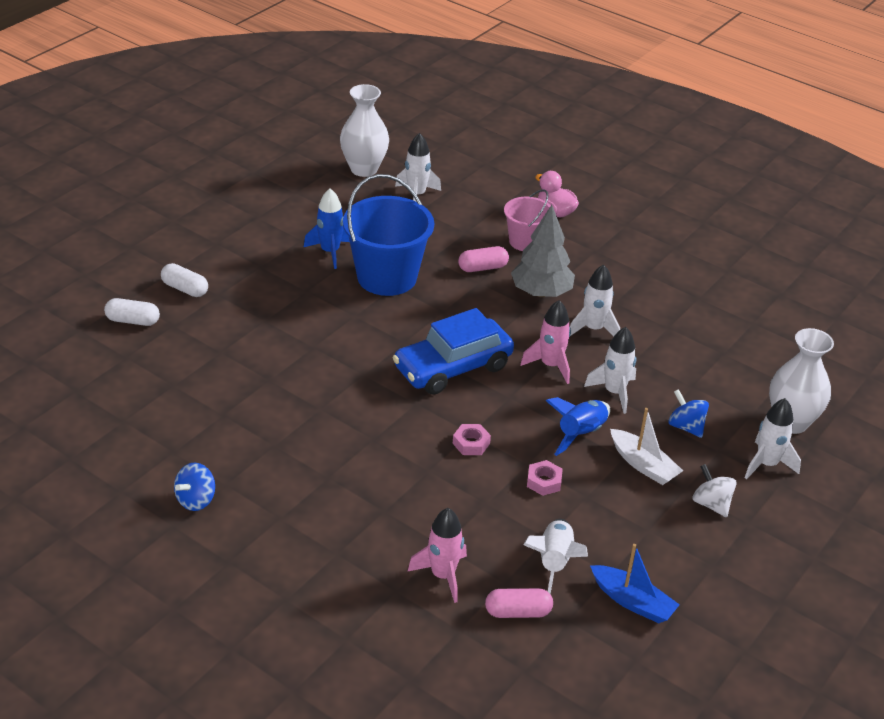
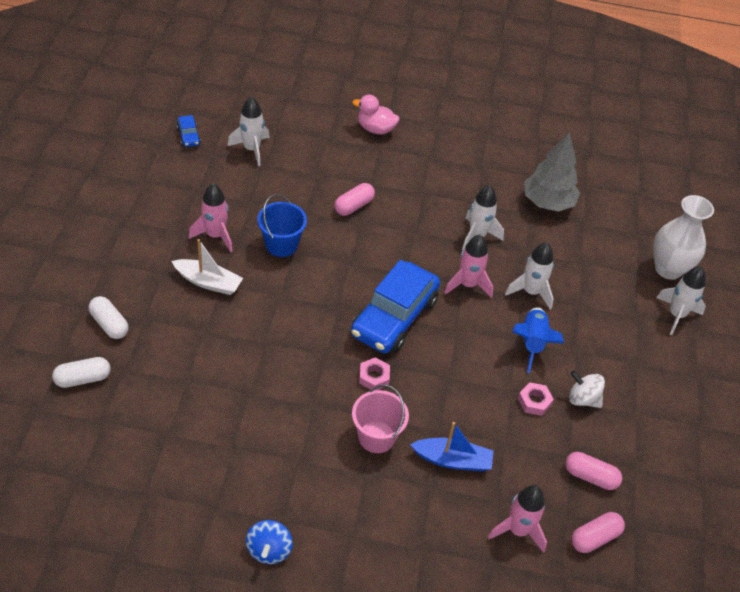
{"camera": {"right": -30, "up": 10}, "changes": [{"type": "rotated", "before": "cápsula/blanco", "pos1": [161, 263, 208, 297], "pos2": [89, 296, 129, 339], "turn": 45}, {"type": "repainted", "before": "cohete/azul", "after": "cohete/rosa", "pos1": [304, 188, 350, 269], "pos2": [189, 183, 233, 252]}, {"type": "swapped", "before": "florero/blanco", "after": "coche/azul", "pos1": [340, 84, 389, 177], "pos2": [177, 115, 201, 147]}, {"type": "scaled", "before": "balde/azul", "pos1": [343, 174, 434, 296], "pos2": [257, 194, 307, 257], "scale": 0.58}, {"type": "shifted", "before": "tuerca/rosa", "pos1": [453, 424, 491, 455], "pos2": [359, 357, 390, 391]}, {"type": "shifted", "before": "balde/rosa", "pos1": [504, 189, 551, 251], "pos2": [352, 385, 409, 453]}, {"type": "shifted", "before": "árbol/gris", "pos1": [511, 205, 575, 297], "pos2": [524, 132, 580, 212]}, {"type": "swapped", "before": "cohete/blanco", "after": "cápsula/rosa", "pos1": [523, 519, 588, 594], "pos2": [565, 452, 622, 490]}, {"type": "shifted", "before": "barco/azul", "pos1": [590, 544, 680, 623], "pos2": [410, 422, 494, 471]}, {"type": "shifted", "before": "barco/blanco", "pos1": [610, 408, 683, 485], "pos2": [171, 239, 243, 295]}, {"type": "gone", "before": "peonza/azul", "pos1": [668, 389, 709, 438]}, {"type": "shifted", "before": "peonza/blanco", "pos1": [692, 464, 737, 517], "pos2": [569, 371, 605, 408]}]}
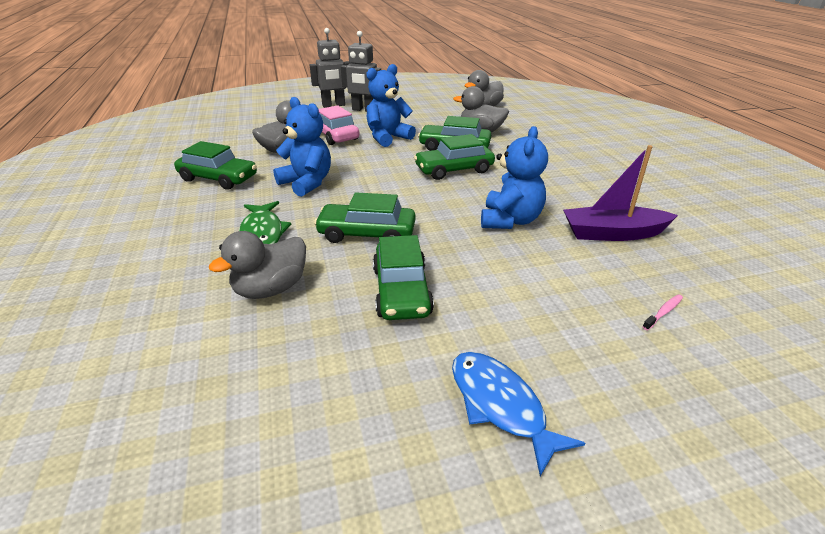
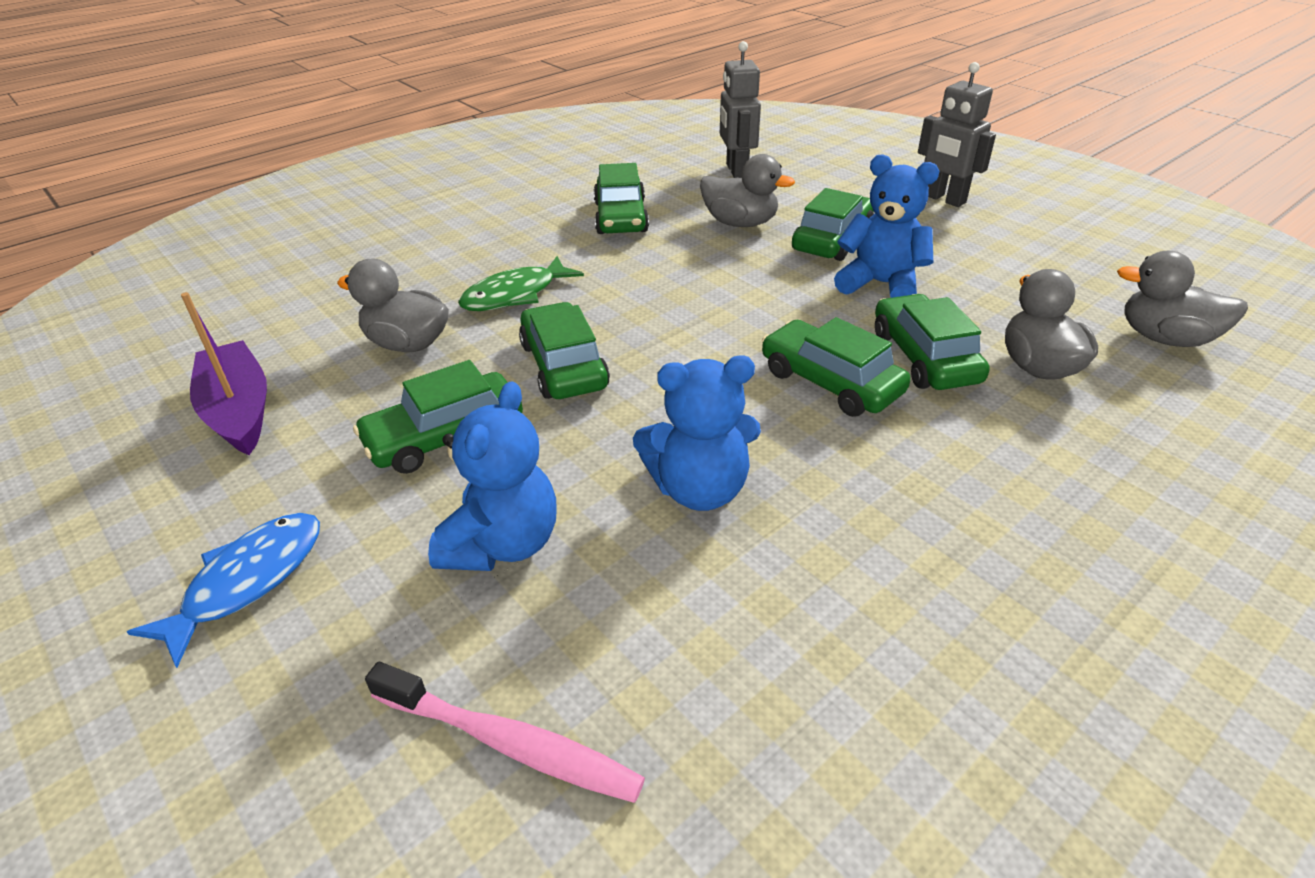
{"camera": {"right": 65, "up": 5}, "changes": [{"type": "shifted", "before": "osito/azul", "pos1": [273, 97, 331, 197], "pos2": [428, 381, 557, 571]}, {"type": "repainted", "before": "coche/rosa", "after": "coche/verde", "pos1": [318, 105, 360, 145], "pos2": [792, 188, 874, 261]}, {"type": "shifted", "before": "robot/gris", "pos1": [341, 31, 381, 112], "pos2": [720, 41, 761, 178]}, {"type": "shifted", "before": "barco/morado", "pos1": [563, 145, 678, 241], "pos2": [181, 292, 267, 455]}, {"type": "scaled", "before": "cepillo de dientes/rosa", "pos1": [642, 294, 683, 330], "pos2": [365, 662, 645, 803], "scale": 2.2}]}
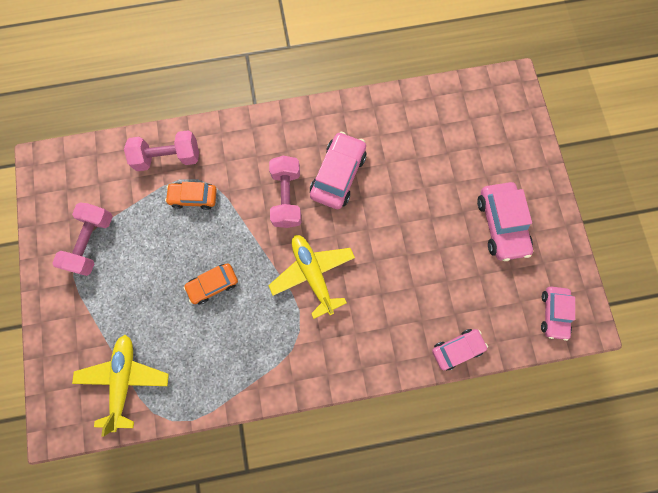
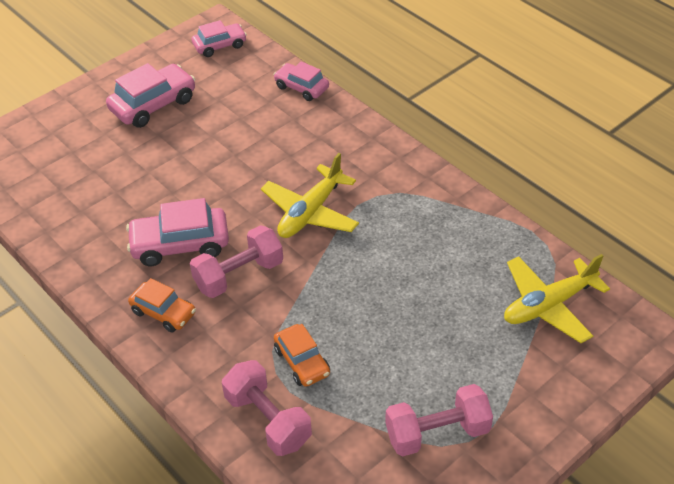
{"camera": {"right": -120, "up": -30}, "changes": [{"type": "shifted", "before": "coche/naranja", "pos1": [183, 263, 238, 304], "pos2": [128, 278, 196, 332]}]}
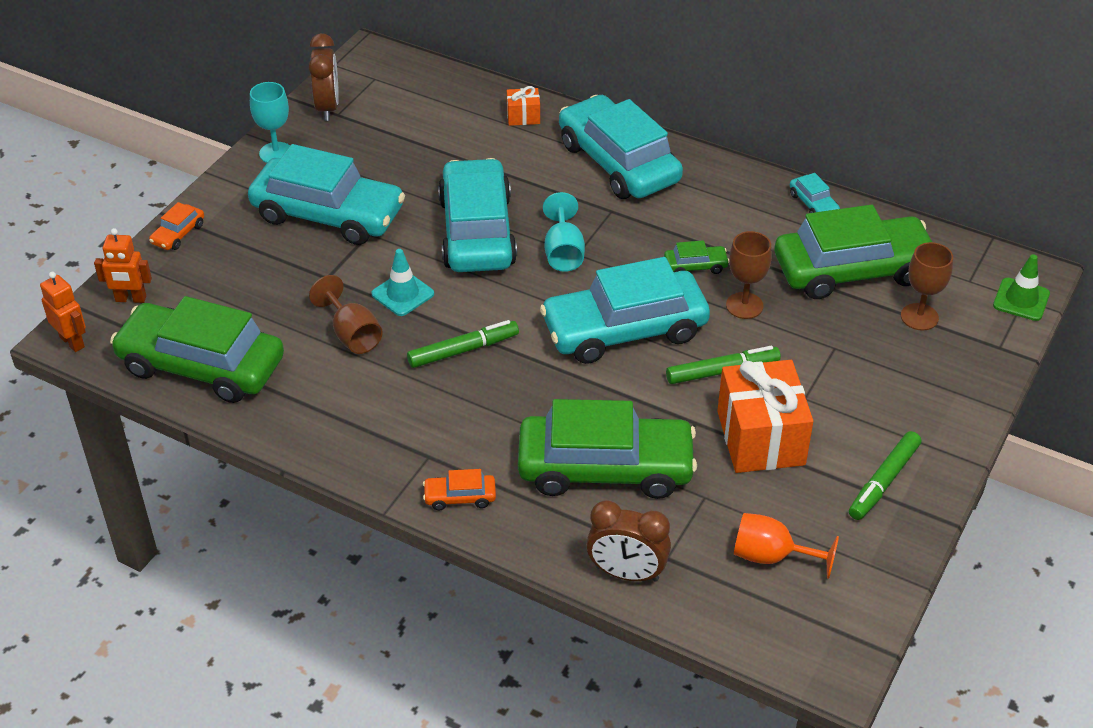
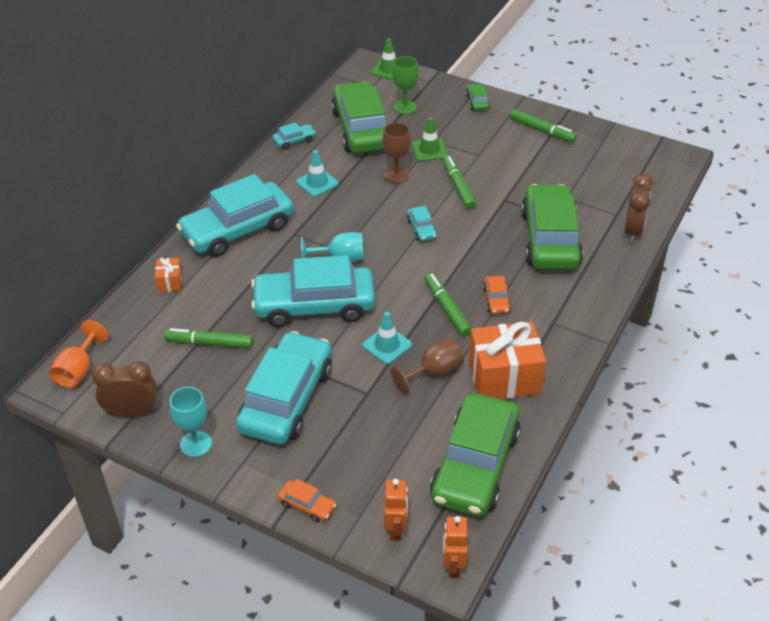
{"camera": {"right": -90, "up": 0}, "changes": [{"type": "rotated", "before": "robot/naranja", "pos1": [40, 272, 86, 352], "pos2": [443, 516, 468, 578], "turn": -45}, {"type": "shifted", "before": "coche/naranja", "pos1": [423, 469, 496, 510], "pos2": [483, 276, 511, 314]}, {"type": "scaled", "before": "coche/turquesa", "pos1": [540, 257, 710, 364], "pos2": [407, 206, 437, 241], "scale": 0.4}, {"type": "shifted", "before": "coche/verde", "pos1": [664, 240, 729, 274], "pos2": [466, 83, 490, 111]}, {"type": "shifted", "before": "regalo/naranja", "pos1": [717, 360, 813, 473], "pos2": [469, 322, 546, 399]}, {"type": "shifted", "before": "copa/naranja", "pos1": [734, 513, 839, 579], "pos2": [49, 320, 108, 388]}, {"type": "repainted", "before": "copa/marrón", "after": "copa/verde", "pos1": [901, 242, 953, 330], "pos2": [392, 56, 418, 114]}, {"type": "new", "after": "rotulador/verde", "pos2": [164, 328, 253, 348]}, {"type": "new", "after": "cono de tráfico/turquesa", "pos2": [296, 150, 338, 197]}, {"type": "new", "after": "cono de tráfico/verde", "pos2": [412, 118, 448, 161]}]}
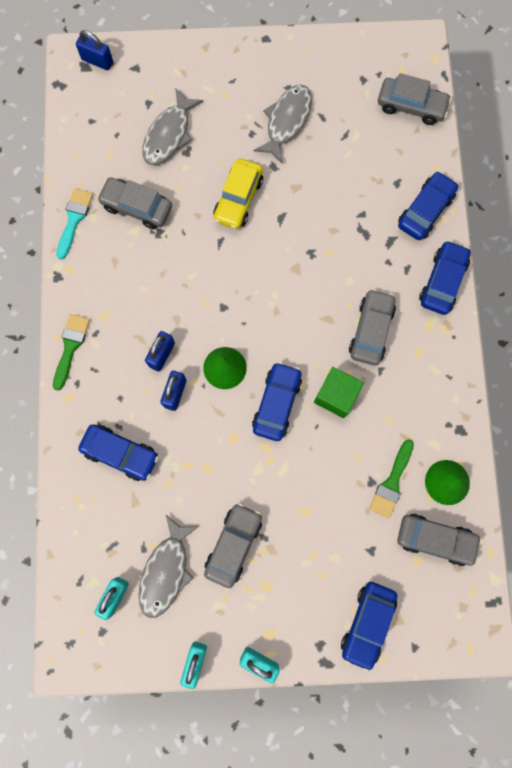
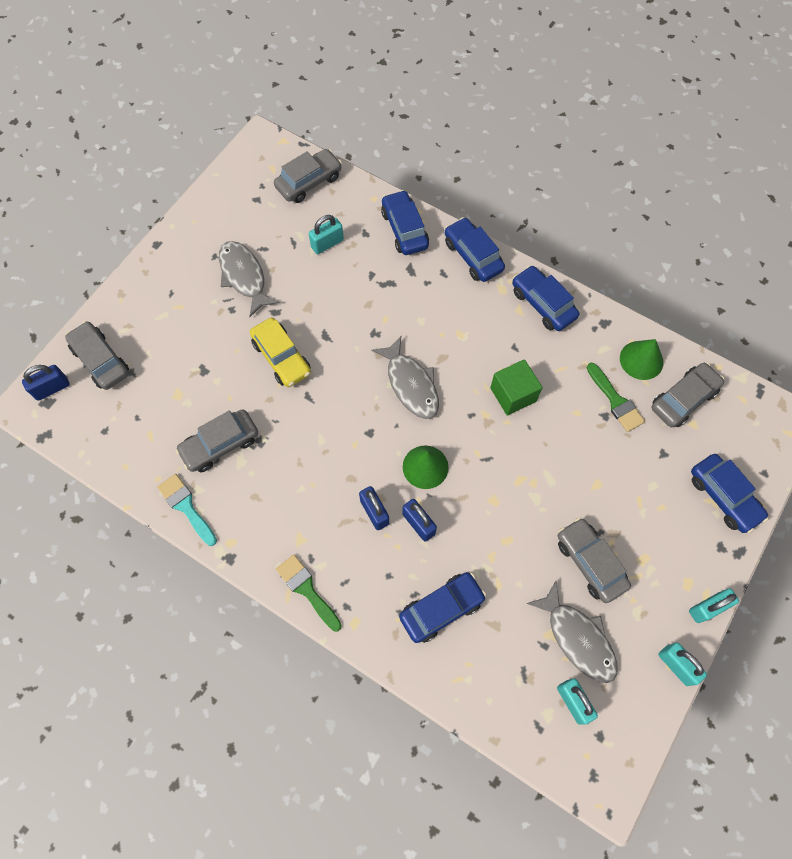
{"camera": {"right": -55, "up": -10}, "changes": [{"type": "shifted", "before": "pez/gris", "pos1": [142, 88, 203, 165], "pos2": [372, 336, 439, 419]}, {"type": "shifted", "before": "coche/azul", "pos1": [252, 362, 302, 441], "pos2": [512, 265, 579, 331]}, {"type": "shifted", "before": "coche/gris", "pos1": [349, 289, 396, 365], "pos2": [65, 321, 129, 390]}, {"type": "new", "after": "candado/turquesa", "pos2": [309, 215, 344, 254]}]}
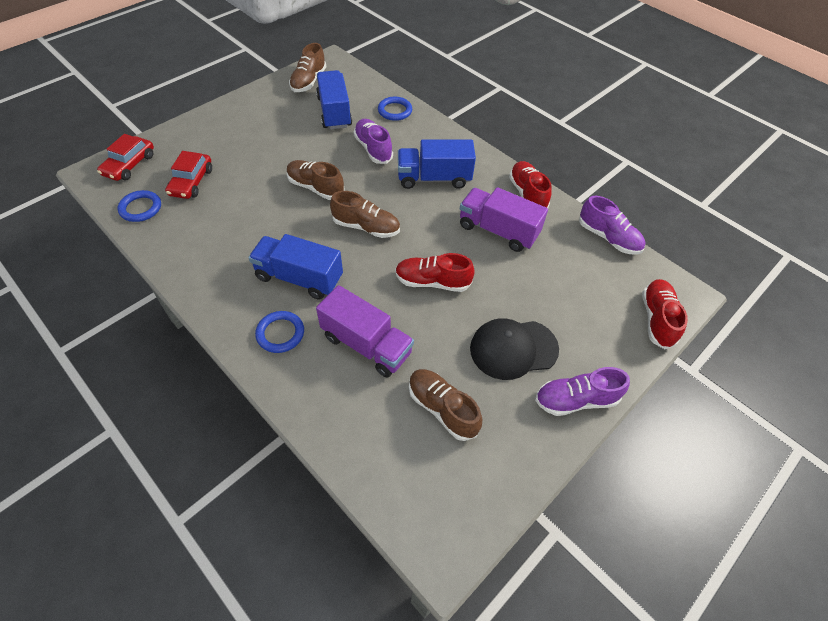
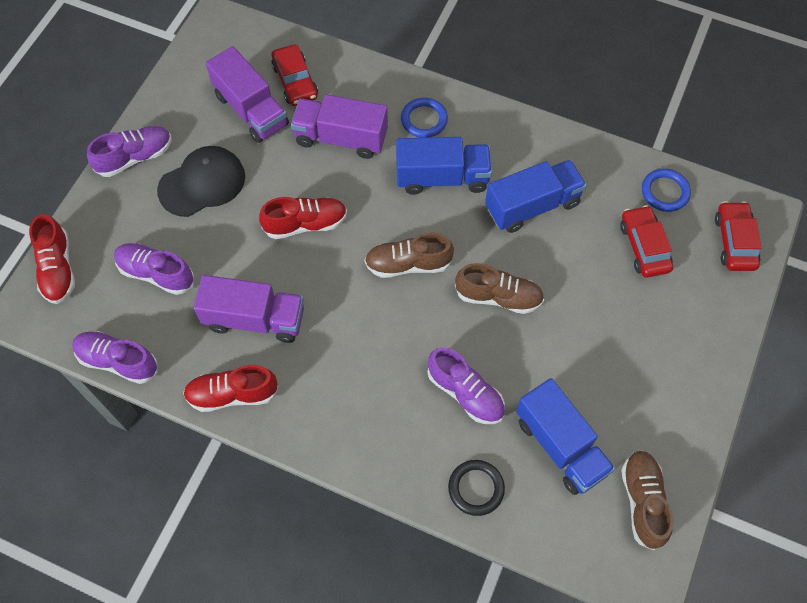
{"camera": {"right": 160, "up": 10}, "changes": [{"type": "repainted", "before": "anillo/azul", "after": "anillo/negro", "pos1": [378, 97, 412, 121], "pos2": [448, 460, 505, 516]}, {"type": "shifted", "before": "camión/azul", "pos1": [398, 139, 476, 189], "pos2": [485, 160, 587, 233]}, {"type": "swapped", "before": "zapato/marrón", "after": "camión/morado", "pos1": [409, 369, 482, 441], "pos2": [206, 46, 289, 143]}, {"type": "rotated", "before": "zapato/rojo", "pos1": [509, 161, 552, 208], "pos2": [183, 365, 279, 412], "turn": 120}, {"type": "new", "after": "zapato/morado", "pos2": [114, 243, 194, 295]}, {"type": "new", "after": "coche/rojo", "pos2": [271, 44, 318, 106]}]}
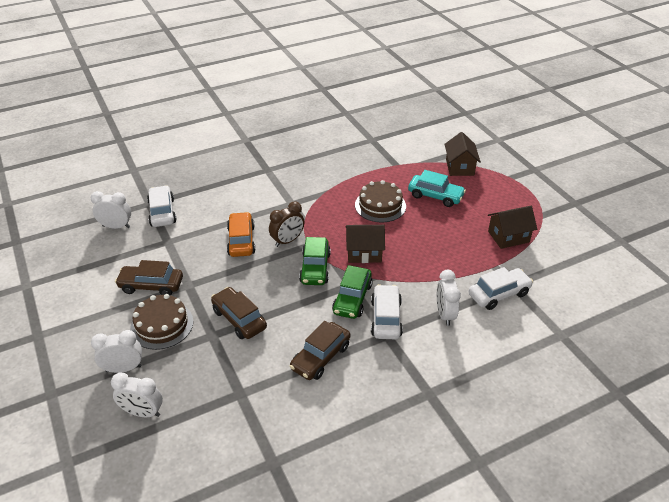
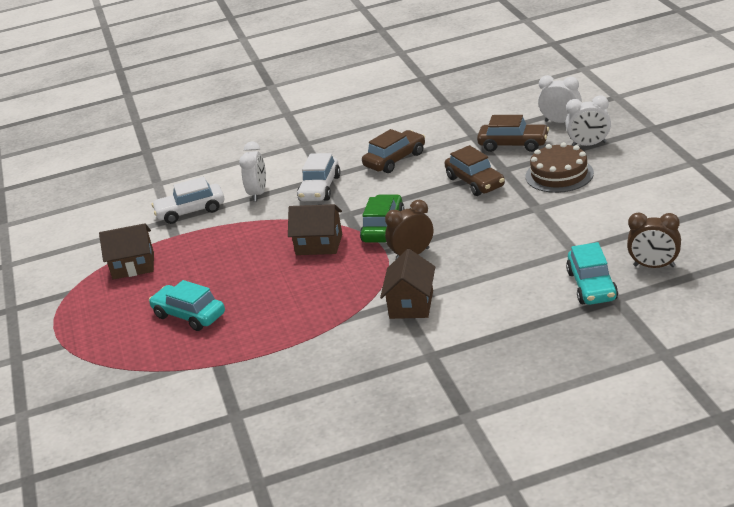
{"camera": {"right": -165, "up": -10}, "changes": [{"type": "repainted", "before": "despertador/blanco", "after": "despertador/marrón", "pos1": [91, 191, 131, 229], "pos2": [627, 212, 681, 268]}, {"type": "shifted", "before": "coche/marrón", "pos1": [115, 260, 183, 295], "pos2": [477, 115, 549, 152]}, {"type": "repainted", "before": "coche/blanco", "after": "coche/turquesa", "pos1": [147, 185, 177, 227], "pos2": [566, 242, 618, 305]}, {"type": "gone", "before": "coche/naranja", "pos1": [227, 212, 255, 257]}, {"type": "gone", "before": "coche/verde", "pos1": [332, 265, 373, 319]}, {"type": "gone", "before": "tarta/marrón", "pos1": [355, 180, 406, 222]}, {"type": "shifted", "before": "casa/marrón", "pos1": [445, 132, 481, 176], "pos2": [380, 249, 435, 319]}]}
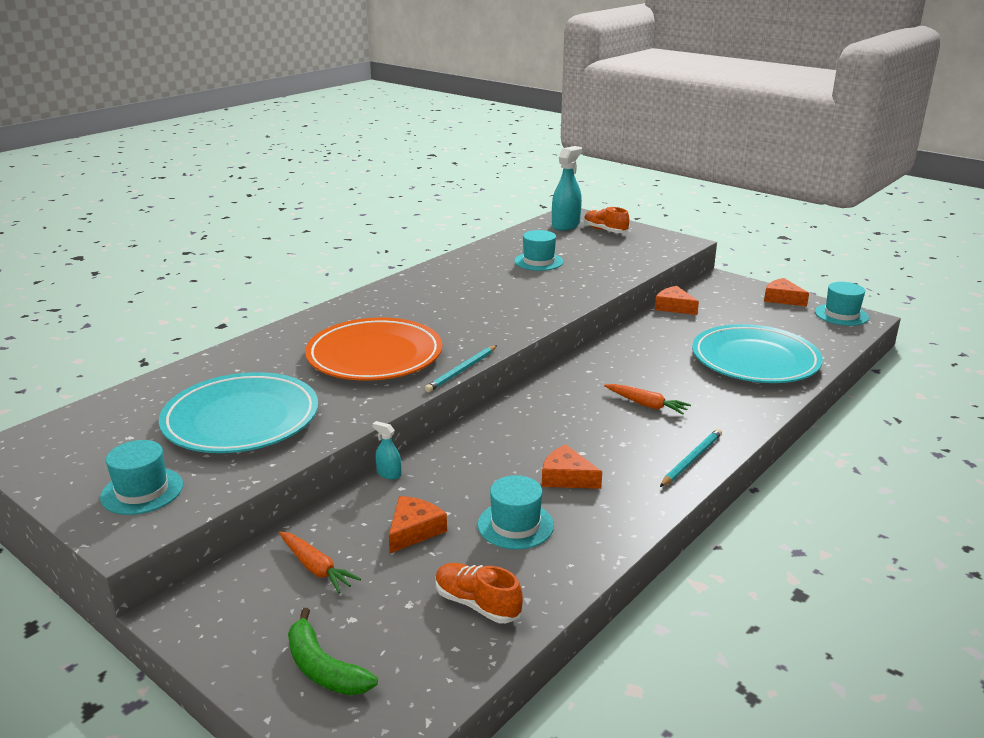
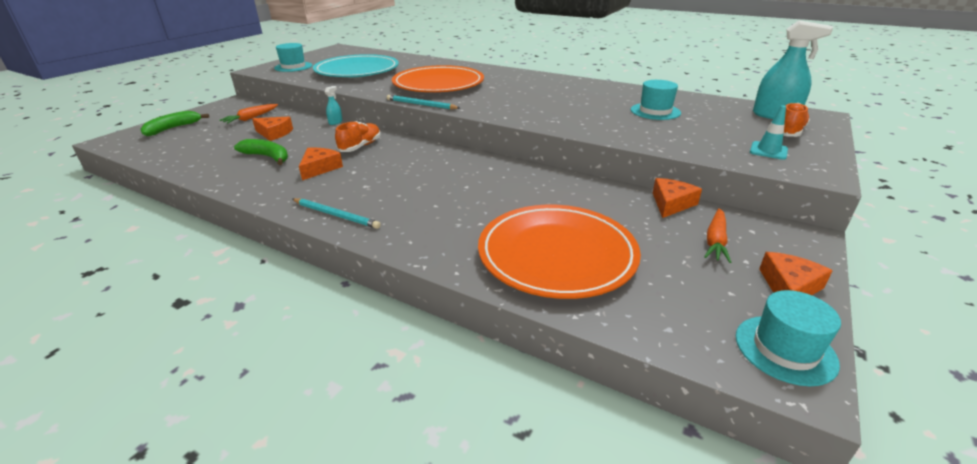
{"camera": {"right": 80, "up": 5}, "changes": [{"type": "shifted", "before": "zapato/naranja", "pos1": [436, 563, 523, 623], "pos2": [335, 121, 381, 152]}, {"type": "swapped", "before": "sombrero/turquesa", "after": "plátano/verde", "pos1": [478, 475, 554, 550], "pos2": [234, 139, 288, 165]}, {"type": "shifted", "before": "zanahoria/naranja", "pos1": [604, 384, 691, 415], "pos2": [704, 208, 731, 263]}, {"type": "repainted", "before": "plato/turquesa", "after": "plato/naranja", "pos1": [692, 324, 823, 383], "pos2": [478, 205, 641, 299]}, {"type": "new", "after": "cono de tráfico/turquesa", "pos2": [750, 105, 788, 160]}]}
